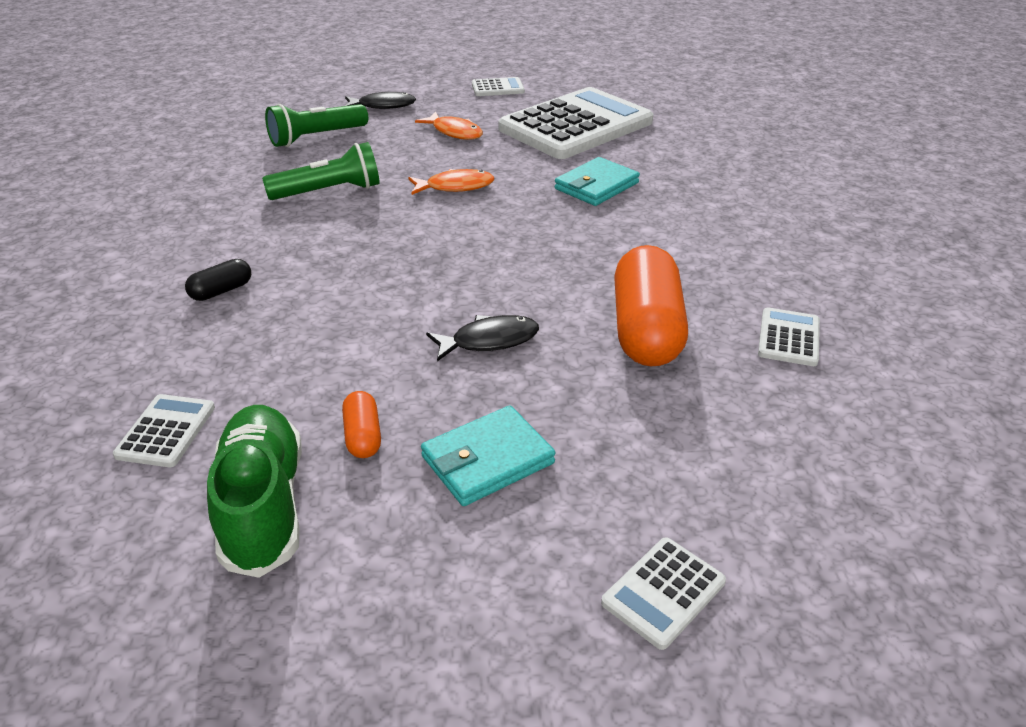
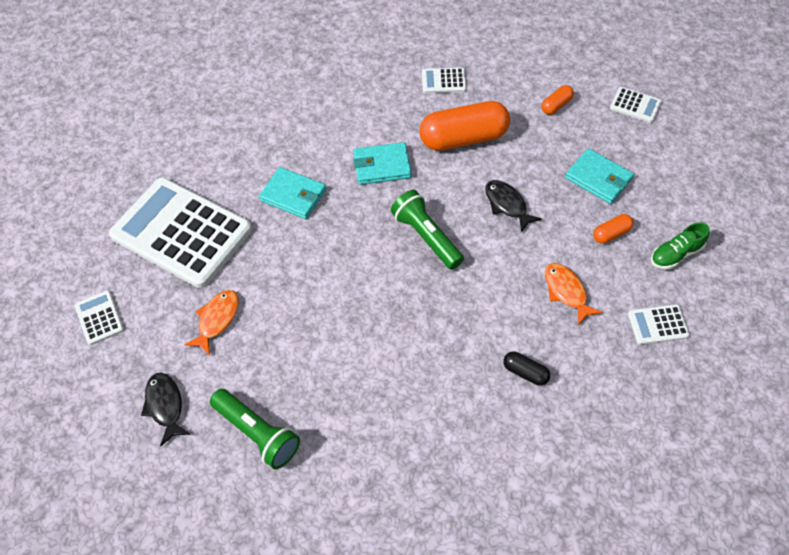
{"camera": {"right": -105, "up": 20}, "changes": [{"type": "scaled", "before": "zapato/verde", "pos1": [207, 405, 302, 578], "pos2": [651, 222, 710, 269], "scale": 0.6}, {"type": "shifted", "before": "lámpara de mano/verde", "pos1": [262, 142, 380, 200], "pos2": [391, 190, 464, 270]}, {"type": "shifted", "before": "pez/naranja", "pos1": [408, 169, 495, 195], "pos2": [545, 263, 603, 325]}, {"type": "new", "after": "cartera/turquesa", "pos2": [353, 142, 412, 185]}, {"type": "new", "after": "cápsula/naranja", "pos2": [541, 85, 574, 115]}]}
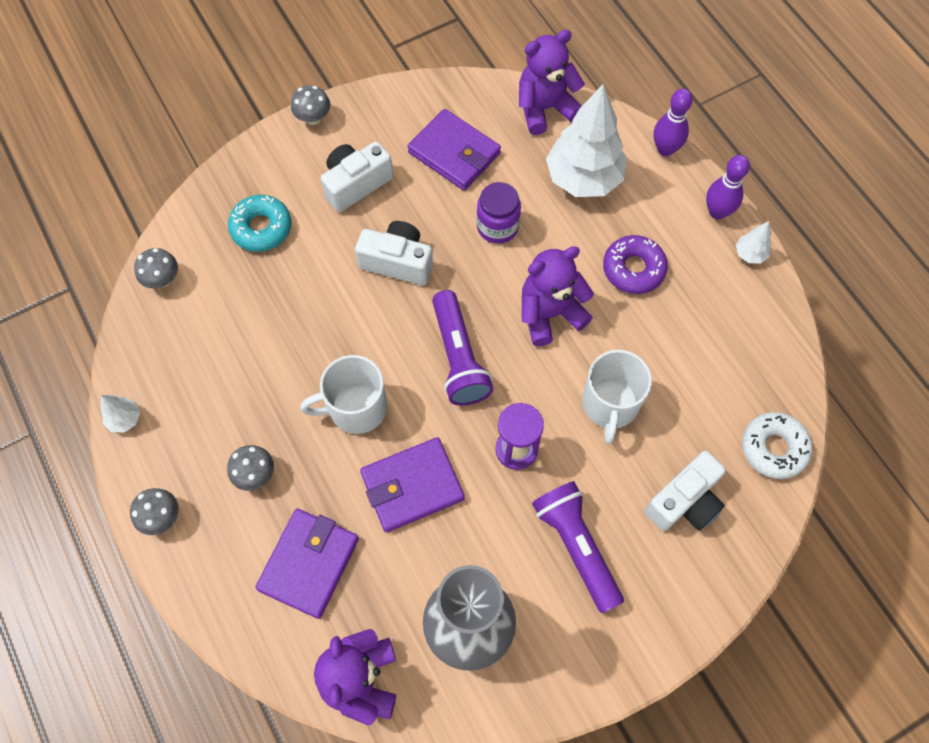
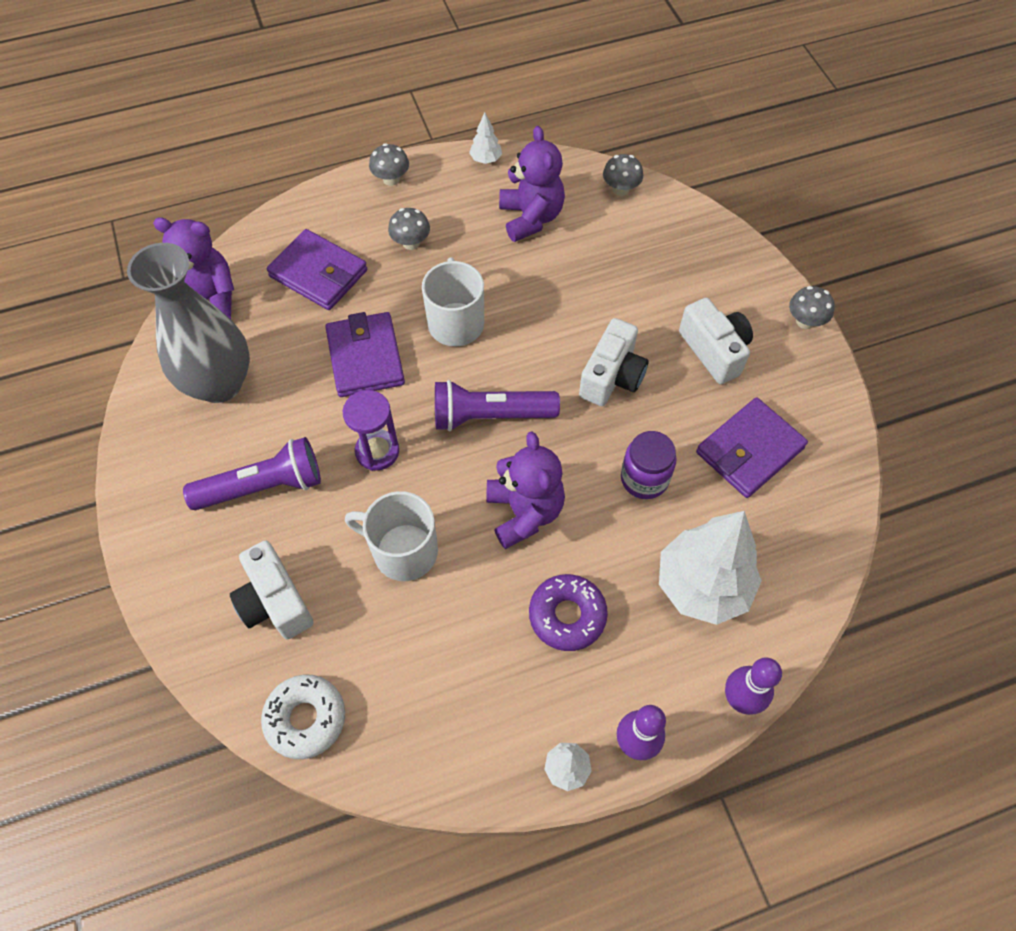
{"camera": {"right": 100, "up": -5}, "changes": [{"type": "gone", "before": "rosquilla/turquesa", "pos1": [228, 195, 291, 252]}, {"type": "shifted", "before": "osito/morado", "pos1": [519, 30, 585, 135], "pos2": [499, 126, 565, 242]}]}
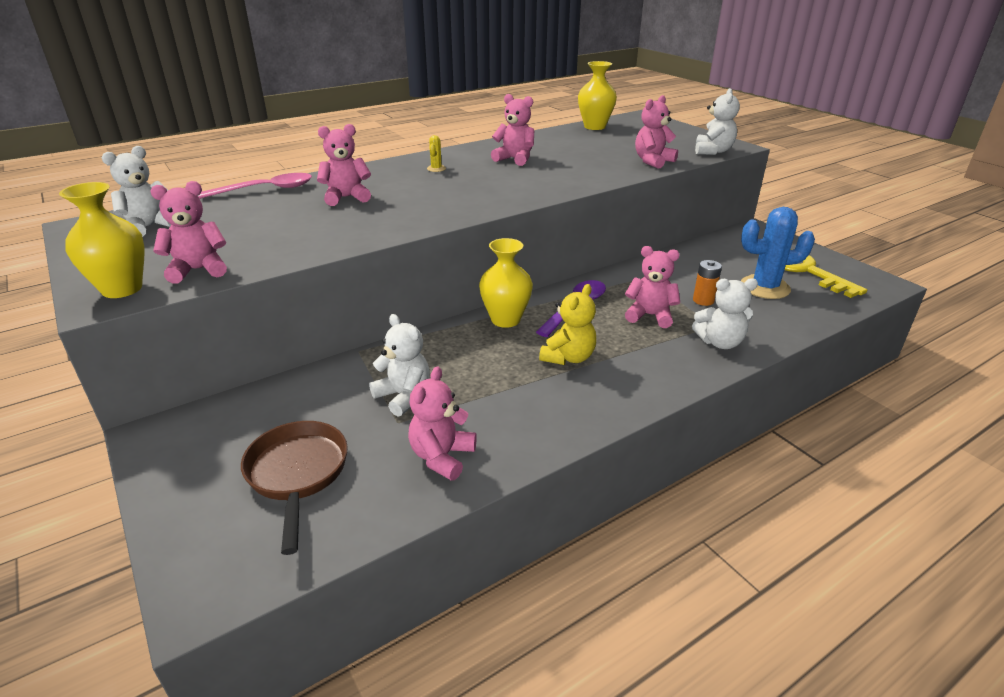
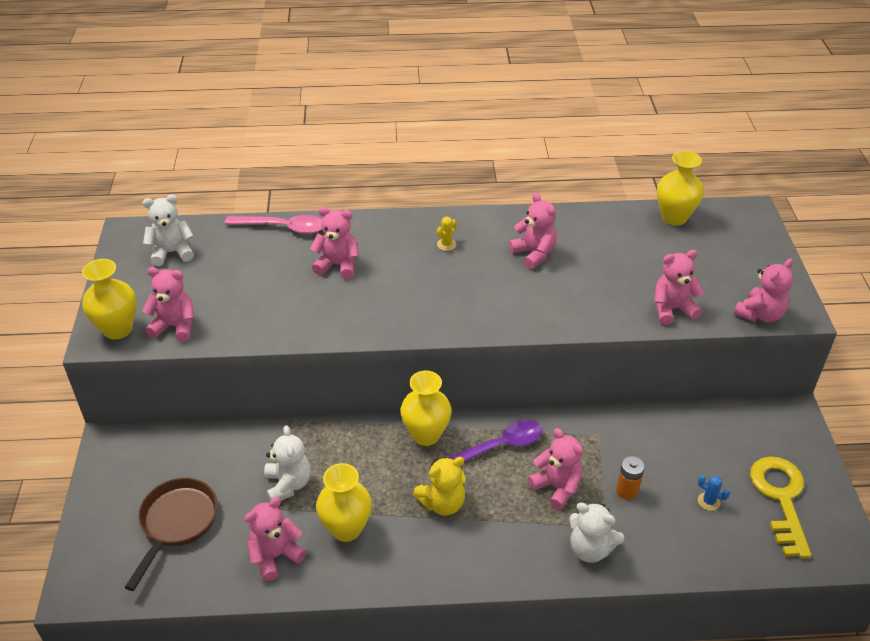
{"camera": {"right": 30, "up": 10}, "changes": [{"type": "repainted", "before": "osito/blanco", "after": "osito/rosa", "pos1": [695, 88, 740, 155], "pos2": [734, 258, 793, 322]}, {"type": "scaled", "before": "cactus/azul", "pos1": [741, 207, 815, 299], "pos2": [698, 475, 730, 511], "scale": 0.42}, {"type": "new", "after": "florero/amarillo", "pos2": [316, 463, 372, 542]}]}
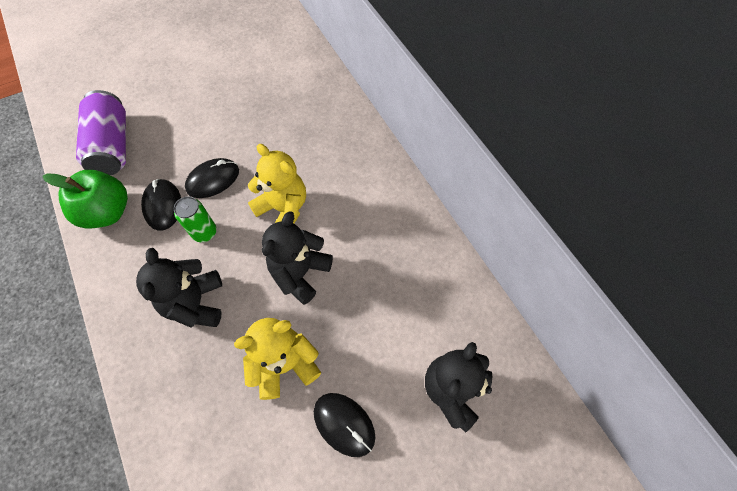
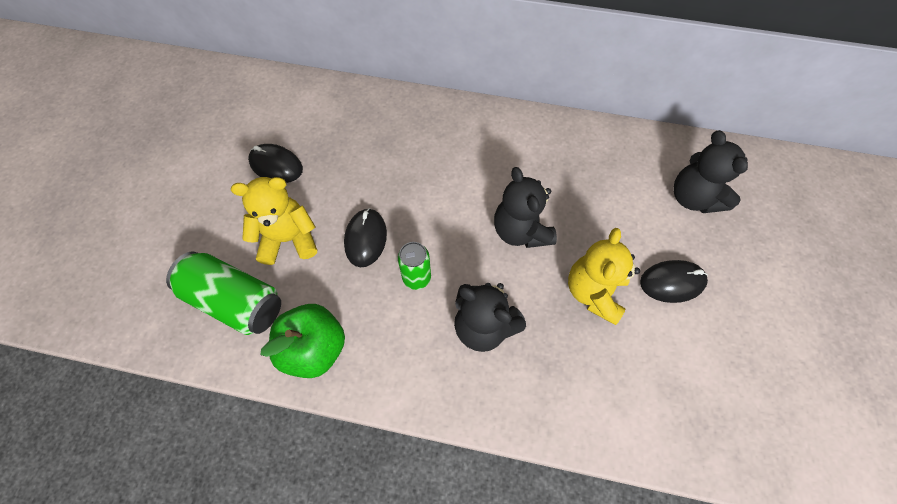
{"camera": {"right": -50, "up": 0}, "changes": [{"type": "repainted", "before": "lata/morado", "after": "lata/verde", "pos1": [76, 90, 126, 175], "pos2": [166, 252, 281, 335]}, {"type": "shifted", "before": "ratón/negro", "pos1": [141, 179, 181, 231], "pos2": [248, 144, 303, 183]}, {"type": "shifted", "before": "osito/amarillo", "pos1": [248, 144, 306, 223], "pos2": [231, 177, 317, 265]}]}
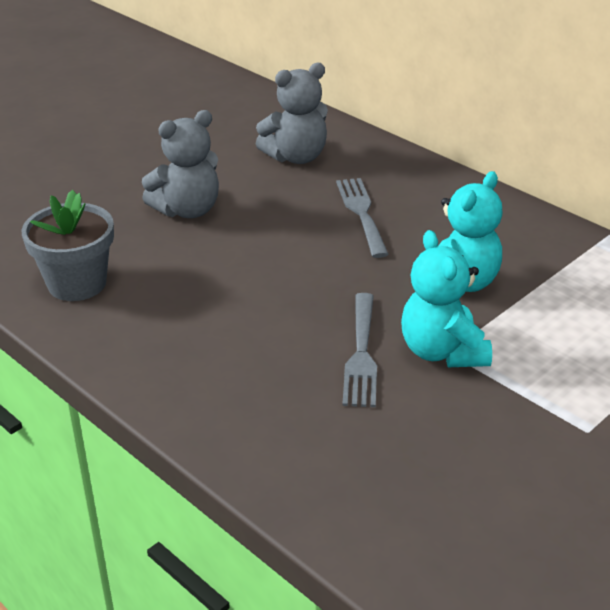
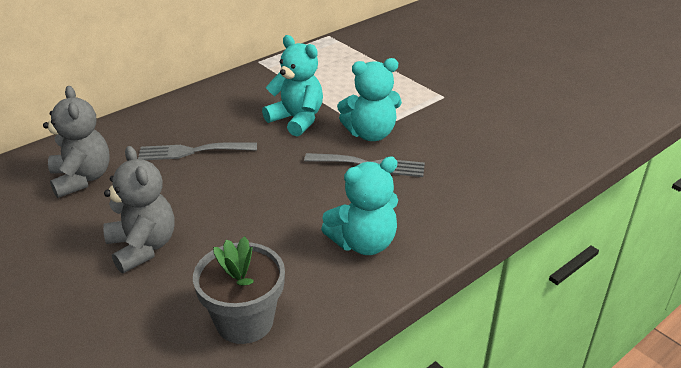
{"camera": {"right": -85, "up": 0}, "changes": [{"type": "new", "after": "osito/turquesa", "pos2": [321, 156, 398, 255]}]}
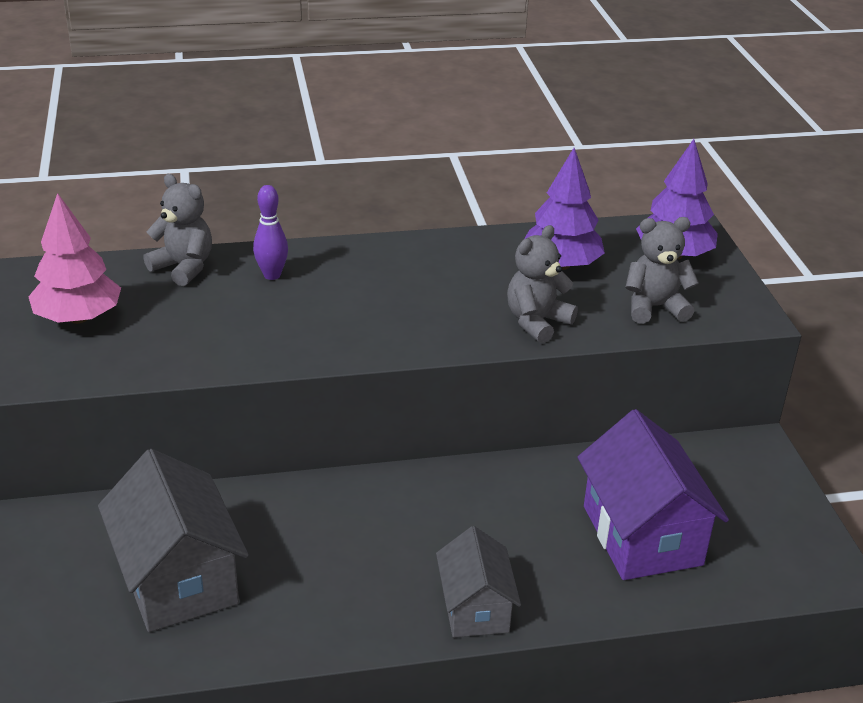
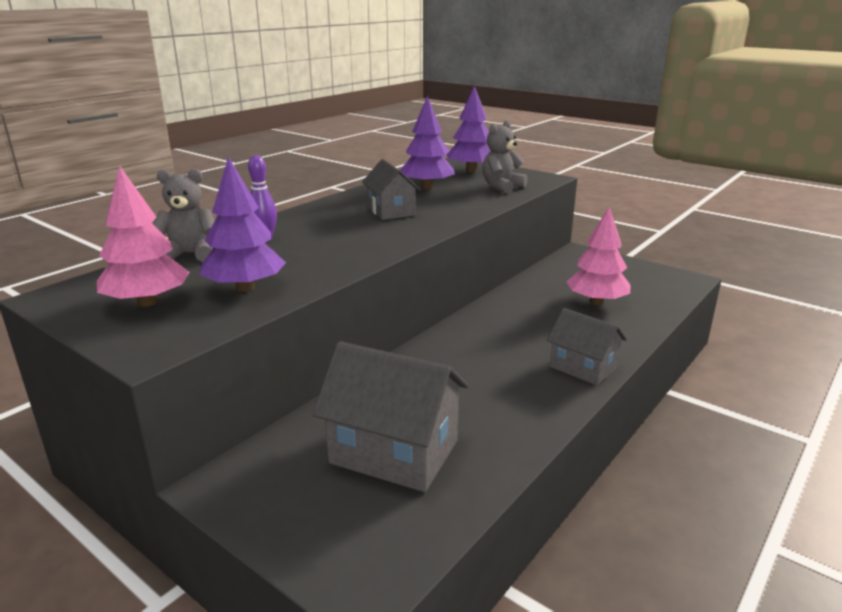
{"camera": {"right": -40, "up": -10}, "changes": [{"type": "gone", "before": "osito/gris", "pos1": [507, 225, 578, 343]}, {"type": "swapped", "before": "casa/morado", "after": "árbol/rosa", "pos1": [577, 409, 729, 580], "pos2": [566, 206, 631, 305]}, {"type": "new", "after": "árbol/morado", "pos2": [199, 156, 286, 292]}, {"type": "new", "after": "casa/gris", "pos2": [362, 159, 421, 220]}]}
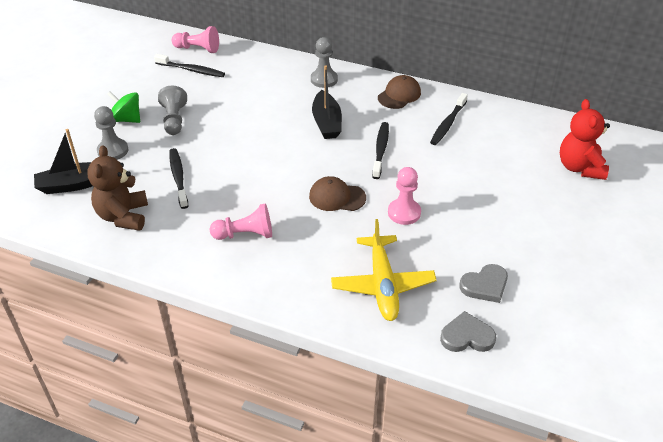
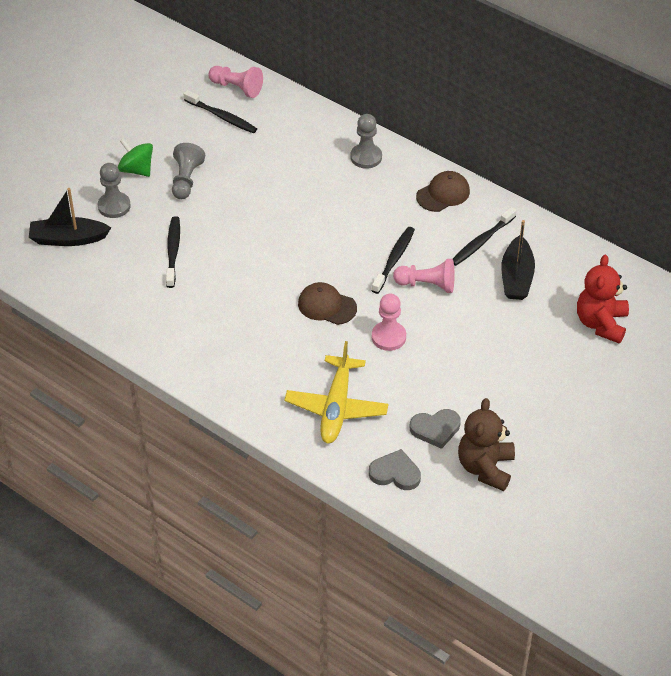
{"camera": {"right": 15, "up": 5}, "changes": [{"type": "shifted", "before": "osito/marrón", "pos1": [87, 145, 148, 231], "pos2": [458, 398, 515, 491]}, {"type": "shifted", "before": "peón/rosa", "pos1": [210, 204, 272, 240], "pos2": [393, 259, 455, 293]}, {"type": "shifted", "before": "barco/negro", "pos1": [312, 65, 342, 139], "pos2": [501, 220, 535, 300]}]}
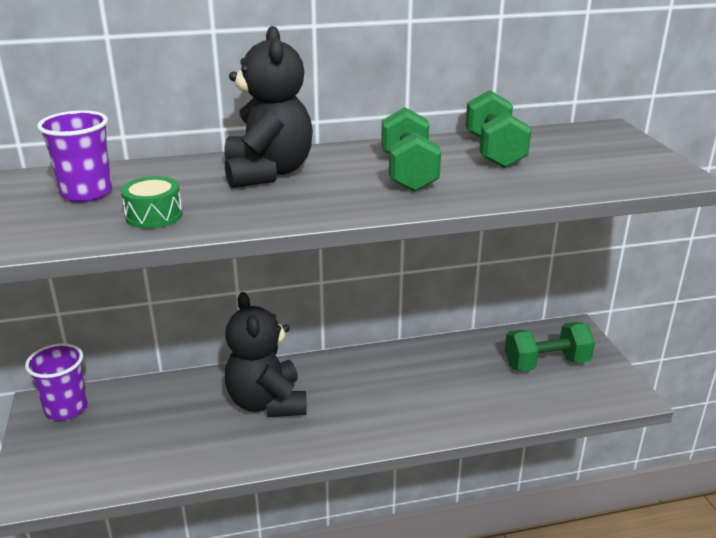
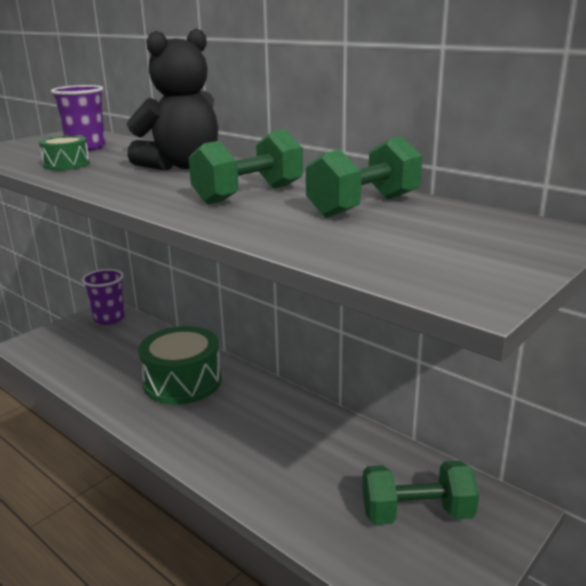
{"camera": {"right": 55, "up": -5}, "changes": [{"type": "swapped", "before": "osito/negro", "after": "tambor/verde", "pos1": [225, 292, 306, 417], "pos2": [138, 326, 222, 405]}, {"type": "rotated", "before": "mancuerna/verde", "pos1": [505, 322, 595, 371], "pos2": [362, 461, 479, 525], "turn": -45}]}
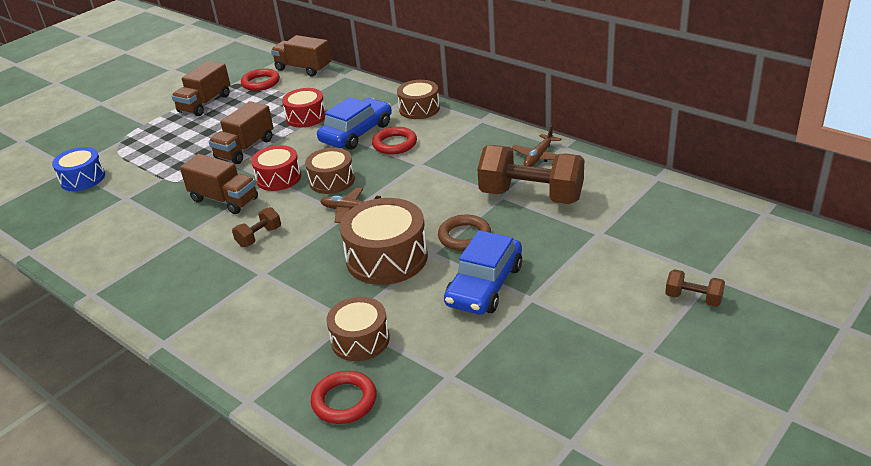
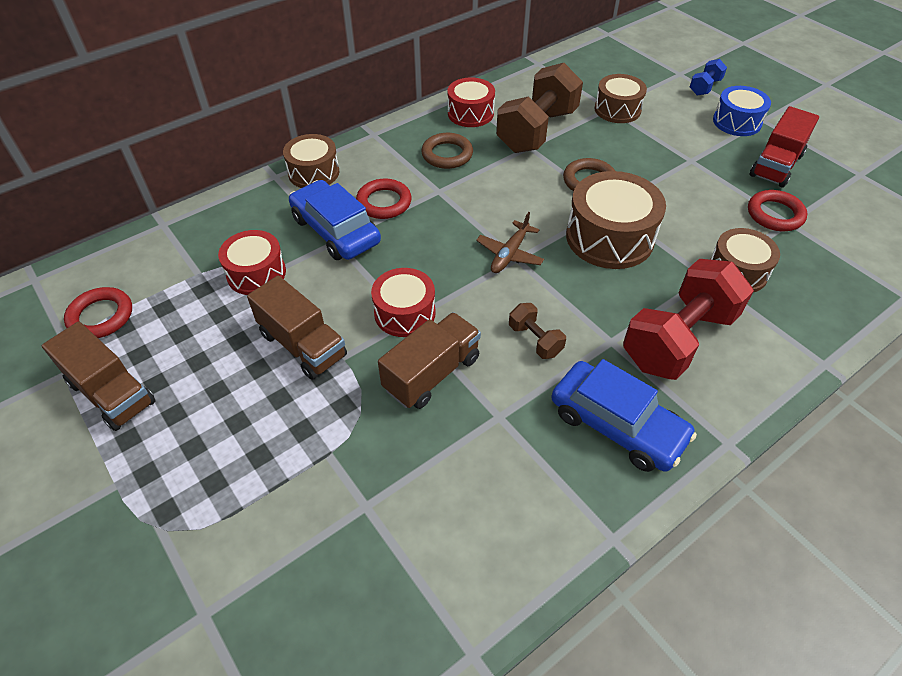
{"camera": {"right": -80, "up": 15}, "changes": [{"type": "shifted", "before": "tambor/azul", "pos1": [52, 147, 105, 191], "pos2": [713, 86, 771, 136]}, {"type": "gone", "before": "camión/marrón", "pos1": [271, 35, 331, 77]}, {"type": "shifted", "before": "tambor/marrón", "pos1": [305, 148, 355, 194], "pos2": [594, 74, 647, 123]}, {"type": "shifted", "before": "anillo/rojo", "pos1": [311, 371, 377, 424], "pos2": [748, 190, 808, 231]}, {"type": "shifted", "before": "coche/azul", "pos1": [444, 230, 522, 315], "pos2": [551, 359, 697, 472]}, {"type": "swapped", "before": "avión/marrón", "after": "tambor/rojo", "pos1": [511, 125, 561, 167], "pos2": [447, 77, 495, 127]}, {"type": "repainted", "before": "mancuerna/marrón", "after": "mancuerna/azul", "pos1": [665, 269, 725, 307], "pos2": [690, 59, 727, 96]}, {"type": "new", "after": "anillo/marrón", "pos2": [421, 133, 473, 169]}, {"type": "new", "after": "mancuerna/rojo", "pos2": [623, 259, 754, 380]}, {"type": "new", "after": "camión/rojo", "pos2": [750, 106, 819, 187]}]}
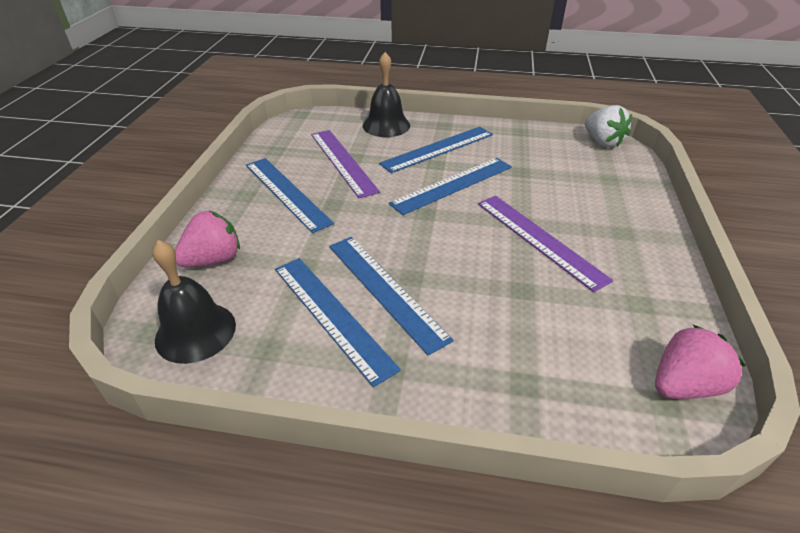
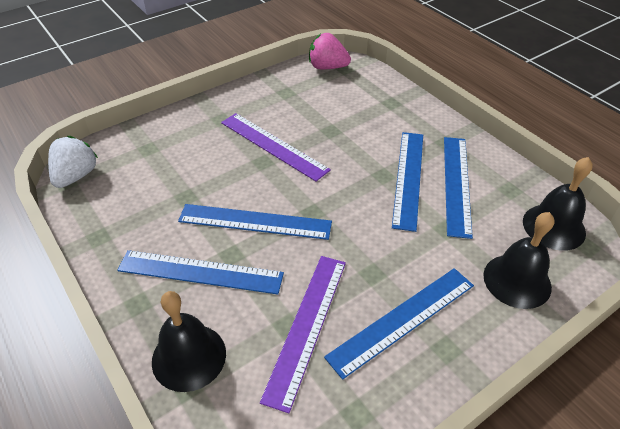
{"camera": {"right": -135, "up": 5}, "changes": [{"type": "swapped", "before": "fresa/rosa", "after": "campana/negro", "pos1": [175, 211, 240, 267], "pos2": [483, 212, 555, 309]}, {"type": "rotated", "before": "regla/azul", "pos1": [246, 158, 334, 233], "pos2": [324, 268, 474, 380], "turn": 45}, {"type": "rotated", "before": "regla/morado", "pos1": [478, 196, 613, 292], "pos2": [221, 113, 331, 182], "turn": -60}]}
